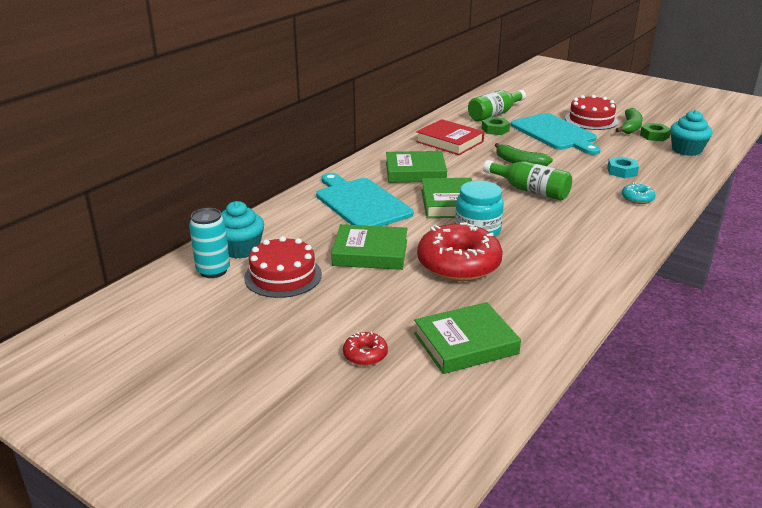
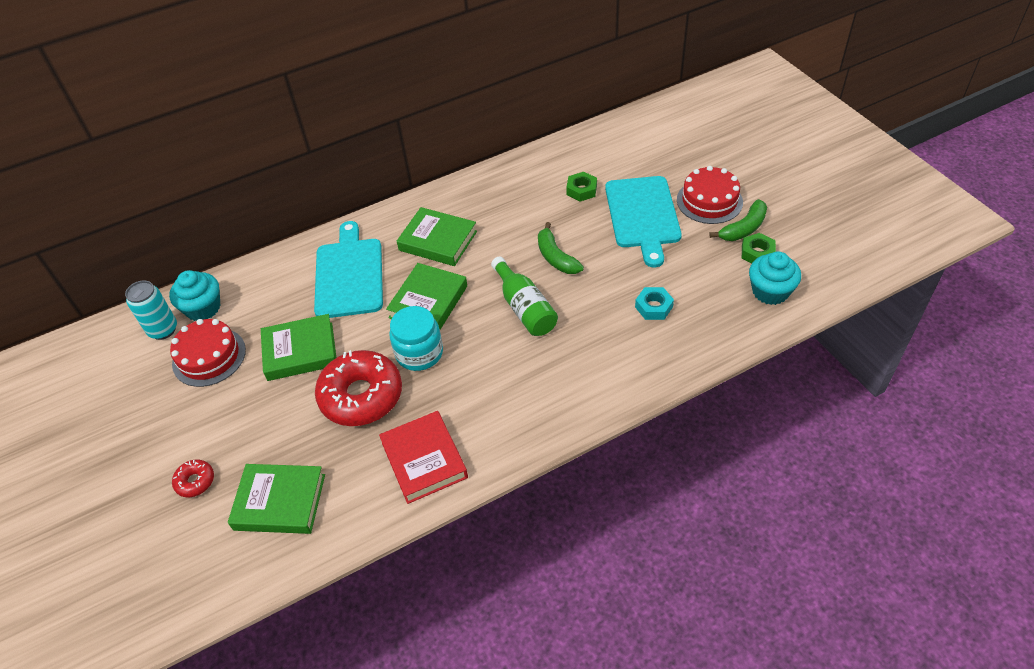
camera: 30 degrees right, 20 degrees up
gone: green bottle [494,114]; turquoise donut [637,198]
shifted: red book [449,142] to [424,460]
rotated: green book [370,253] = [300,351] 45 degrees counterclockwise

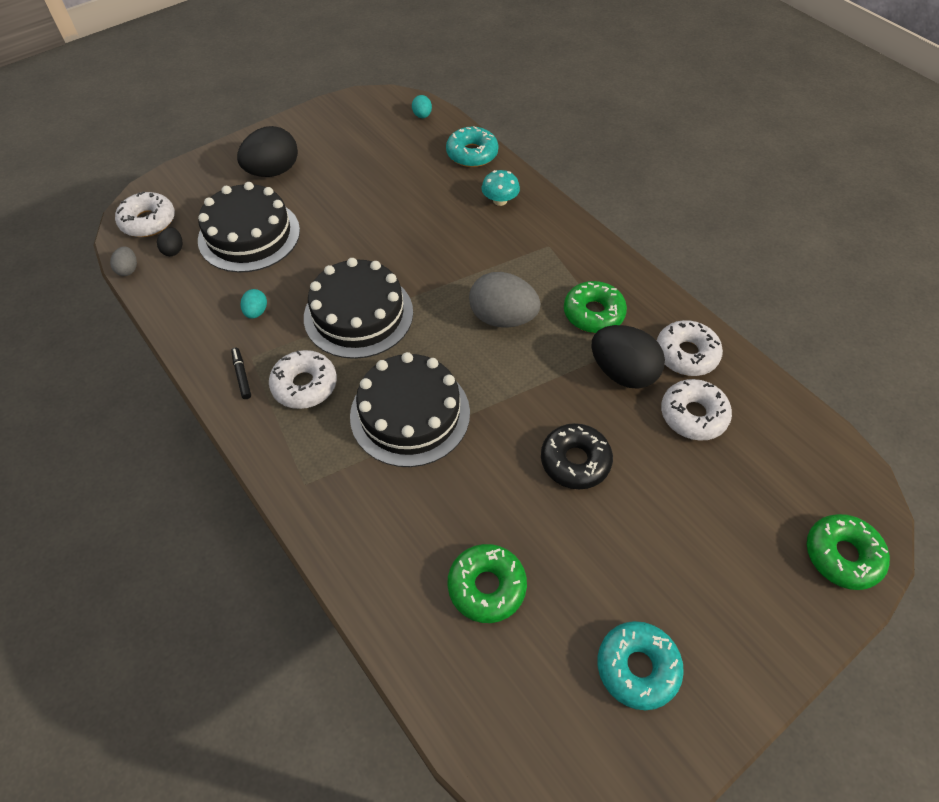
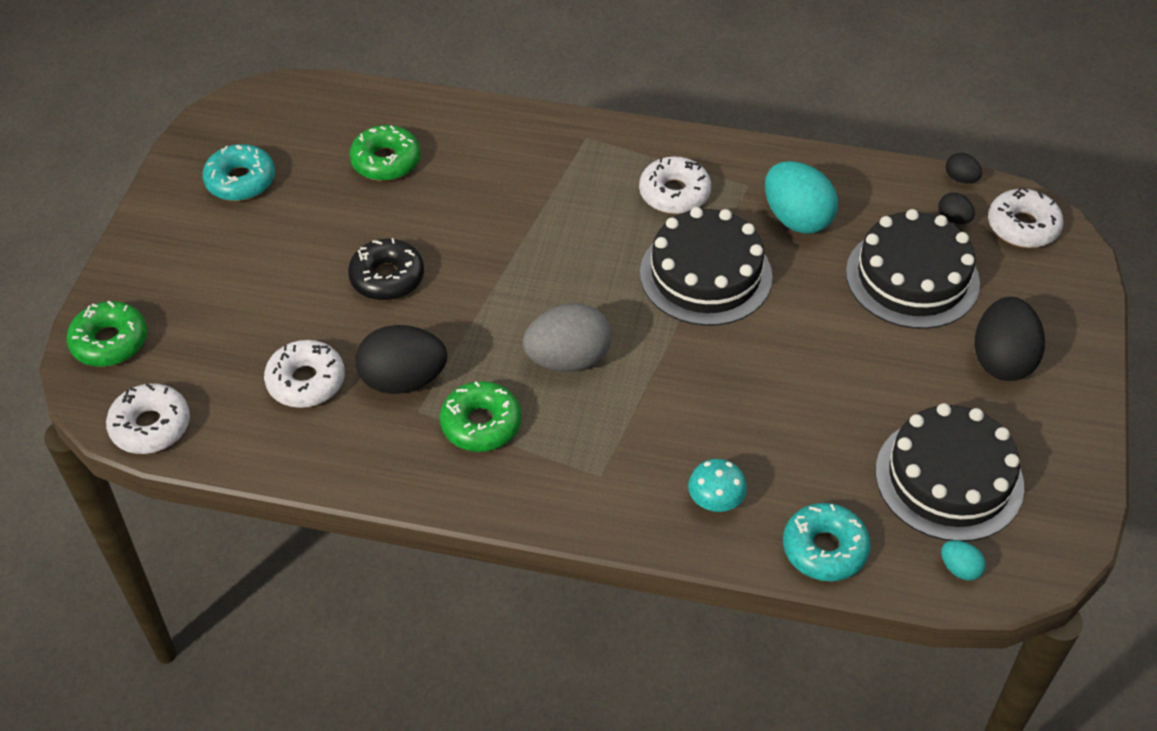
camera: 140 degrees right, 5 degrees down
gone: black marker [242,375]
shifted: black cake [410,414] to [949,478]; white donut [686,354] to [151,426]
repainted: grey egg [128,269] to black egg [960,179]
scaled: turquoise egg [256,312] = [796,218] x2.13

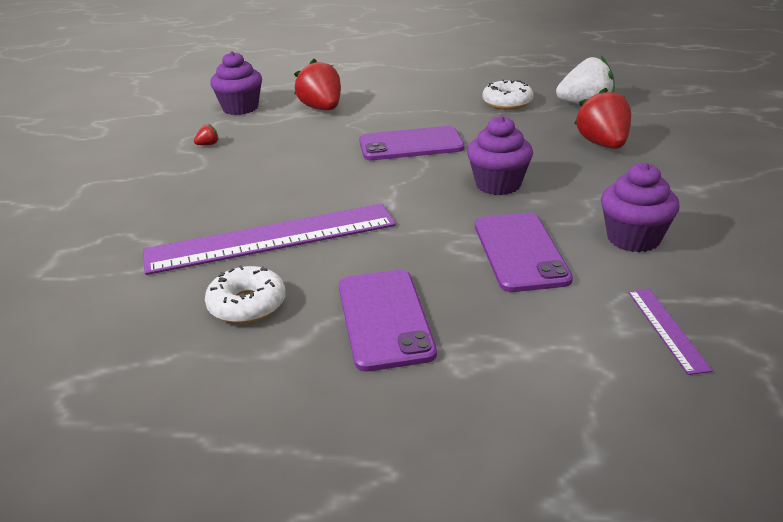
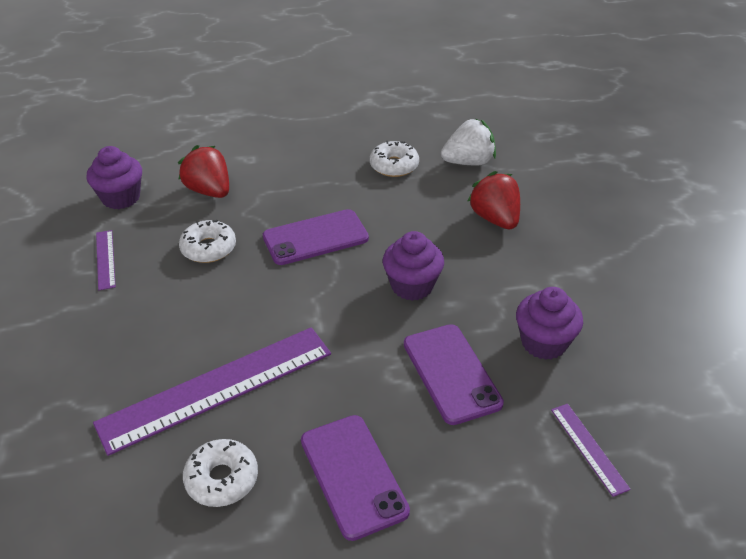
camera: 15 degrees left, 10 degrees up
new: white donut [208,248]
swapped: red strawberry [208,144] to purple ruler [105,259]

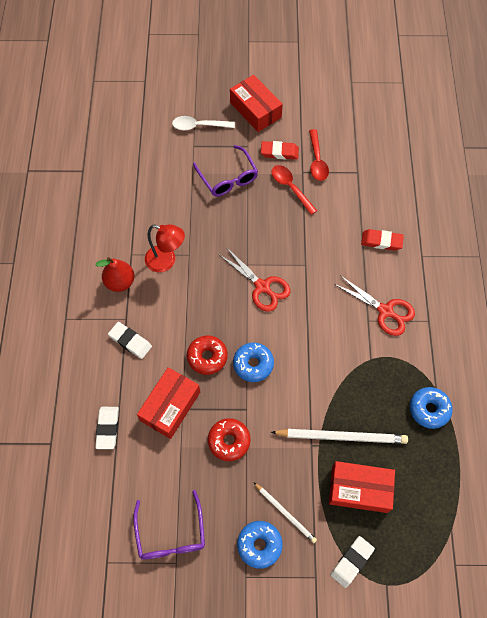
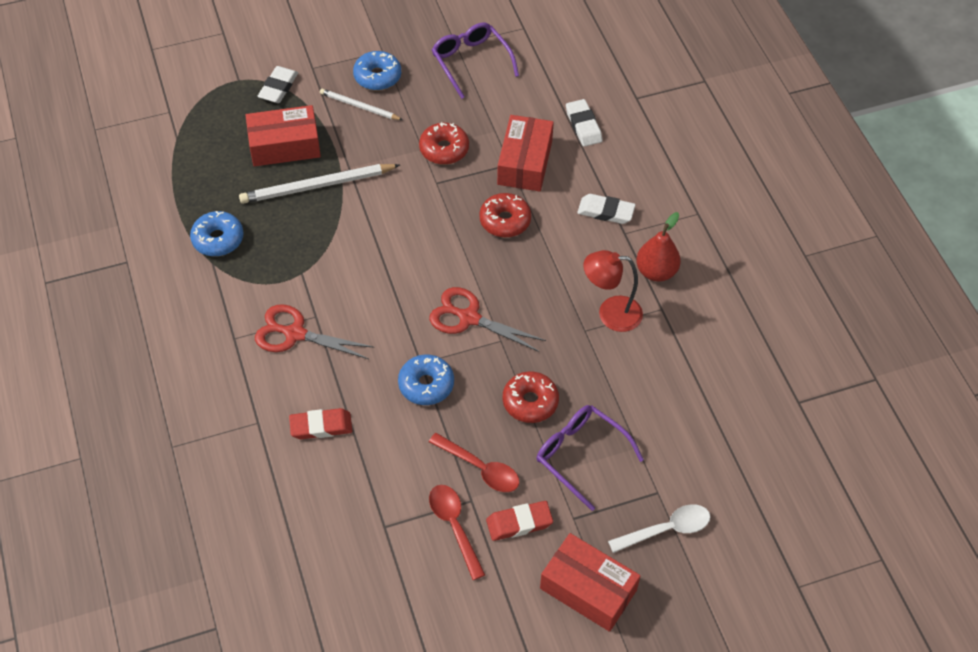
camera: 160 degrees right, 10 degrees down
new: red donut [530,402]
shifted: blue donut [253,364] to [426,385]

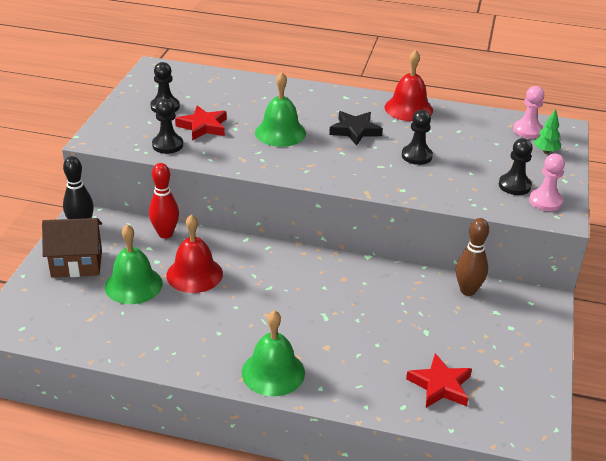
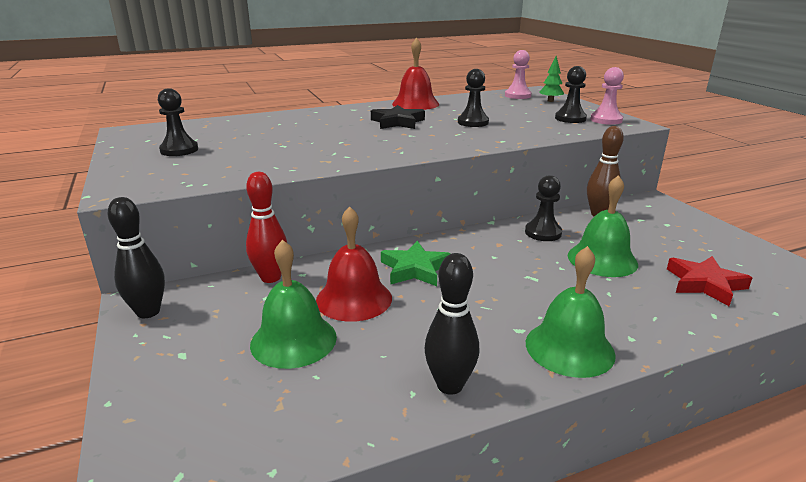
camera: 35 degrees left, 10 degrees down
gone: brown house [77,263]; red star [203,126]
new: green star [415,269]; black bowling pin [450,385]
shifted: black pawn [167,145] to [543,233]; green bell [280,133] to [602,259]

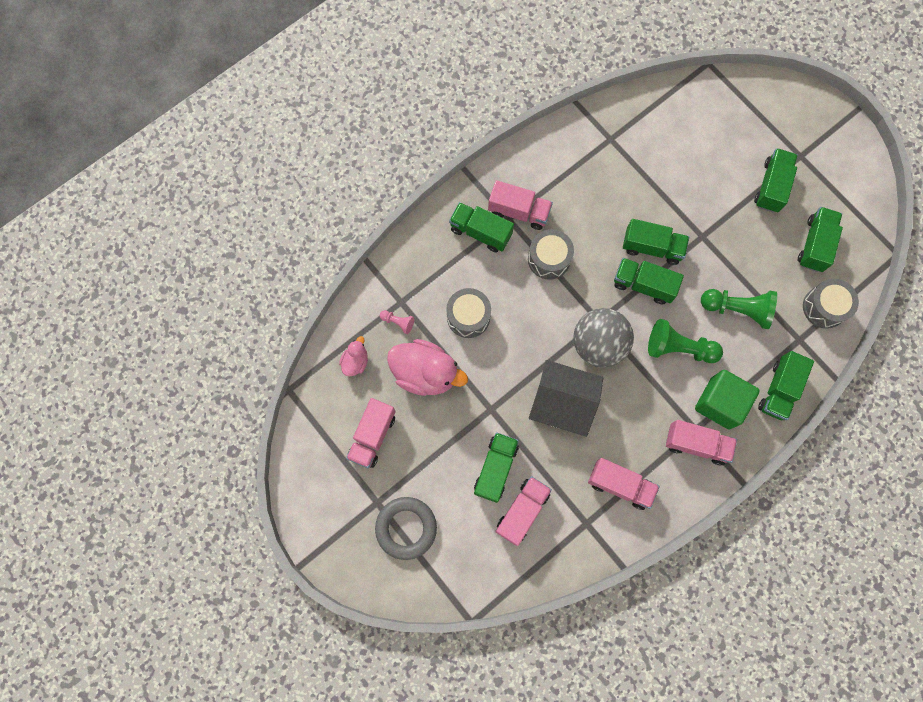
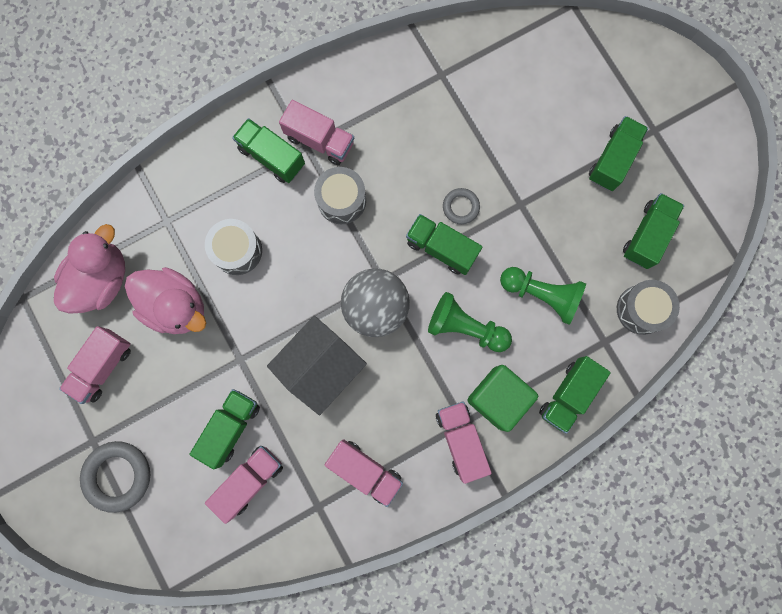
camera: 10 degrees right, 5 degrees up
gone: pink pawn [398,322]
swapped: green truck [652,247] to grey ring [460,207]
rotated: grey house [562,403] = [320,367] 75 degrees counterclockwise; pink truck [696,444] = [460,440] 135 degrees counterclockwise
scaled: pink duck [355,361] = [102,279] x1.99

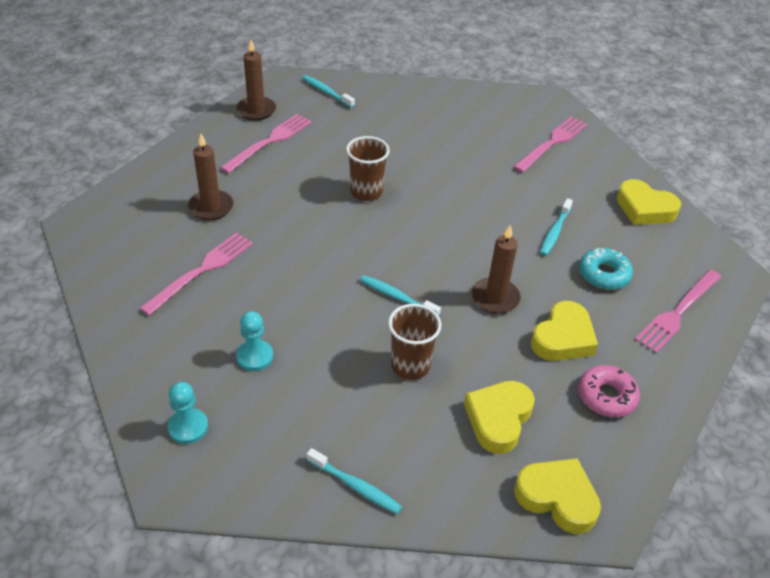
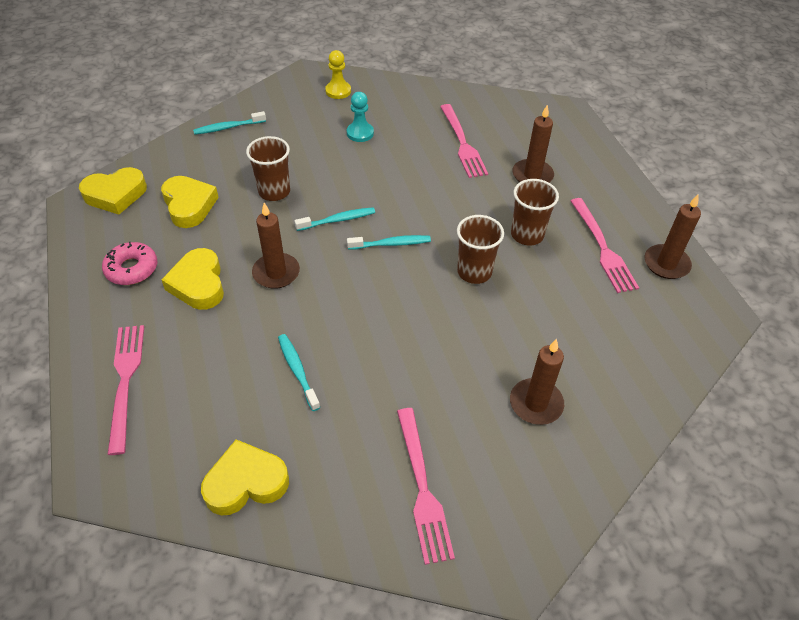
camera: 130 degrees right, 5 degrees up
gone: turquoise donut [604,274]
new: brown candle [536,403]; brown cup [527,235]
shifted: turquoise toothbrush [326,92] to [391,244]
repainted: turquoise pawn [188,427] to yellow pawn [338,91]

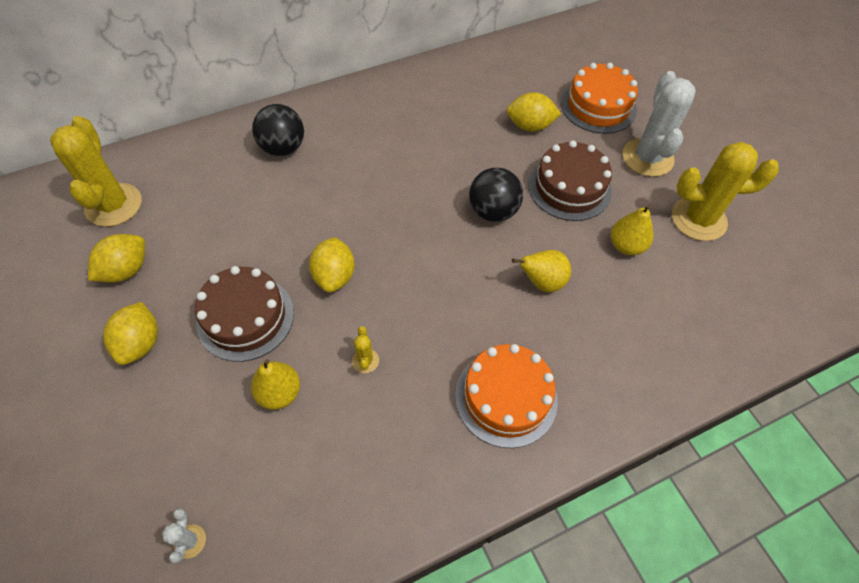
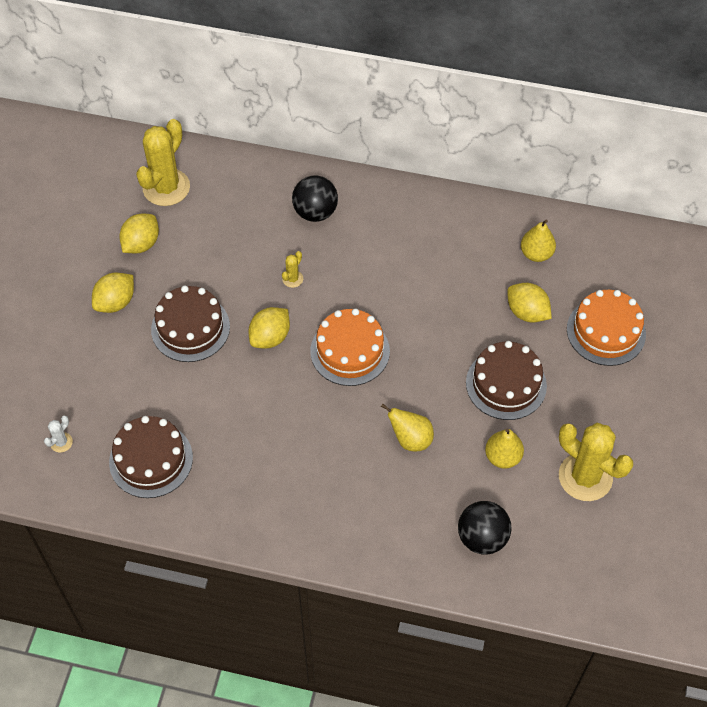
camera: 40 degrees right, 0 degrees up
gone: white cactus [647,158]
new: brown cake [151,460]
shifted: yellow pear [279,393] to [536,254]; yellow cactus [365,361] to [292,279]; orange cake [506,397] to [350,351]; black ball [493,211] to [482,538]
rotated: yellow lemon [126,270] = [141,244] 45 degrees counterclockwise

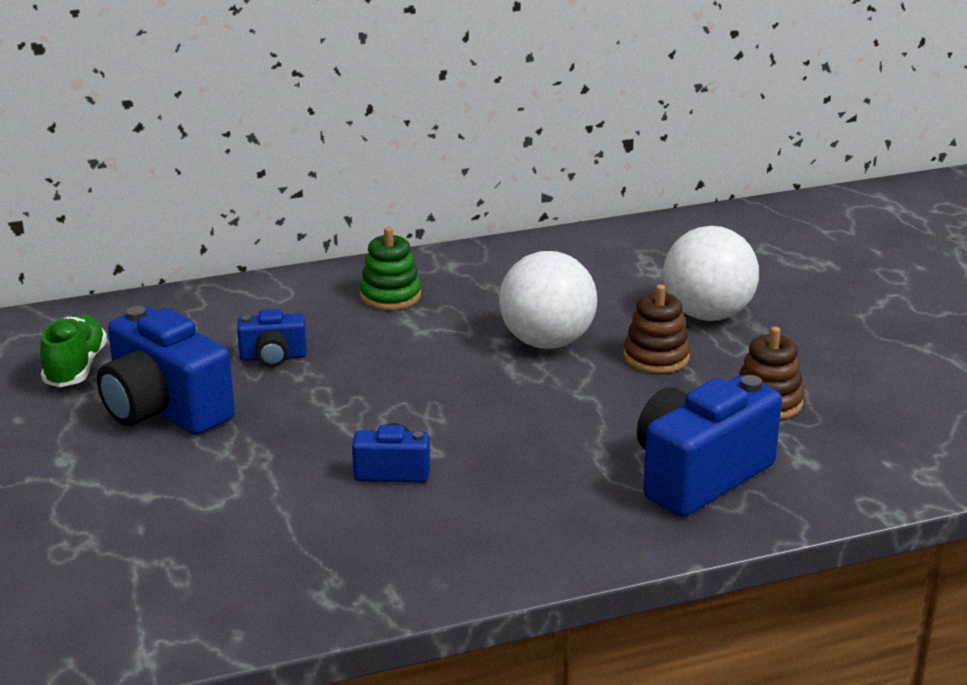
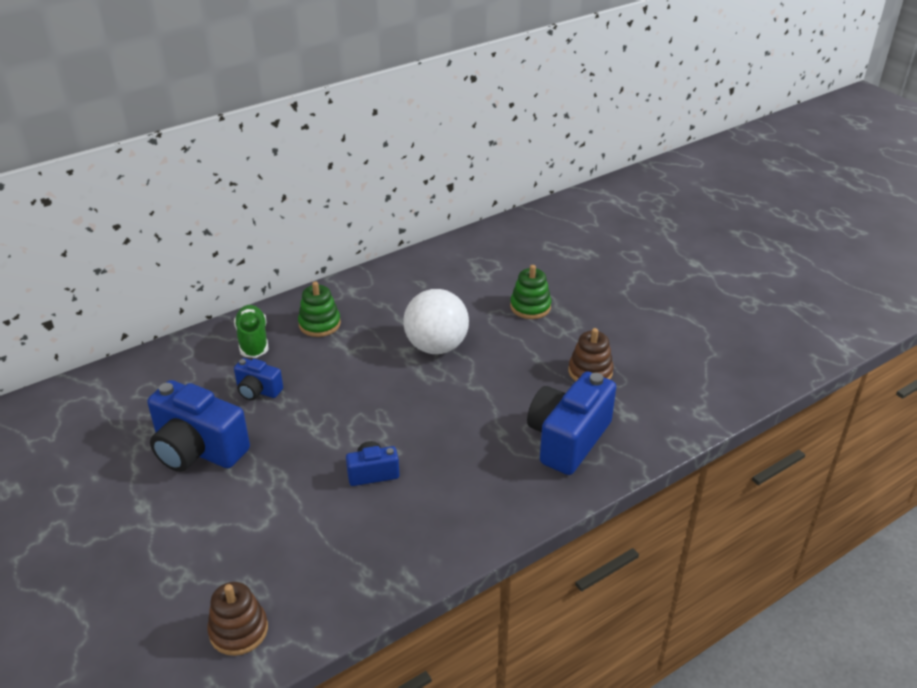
camera: 15 degrees left, 10 degrees up
shifted: green shoe [76,368] to [253,340]; brown stacking toy [656,357] to [238,630]
swapped: white ball [707,315] to green stacking toy [530,307]
rotated: blue camera [273,357] = [258,390] 45 degrees clockwise

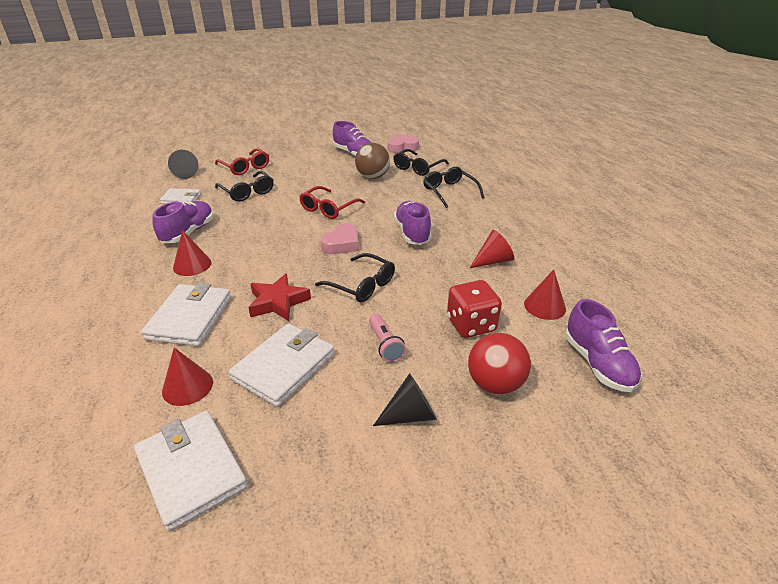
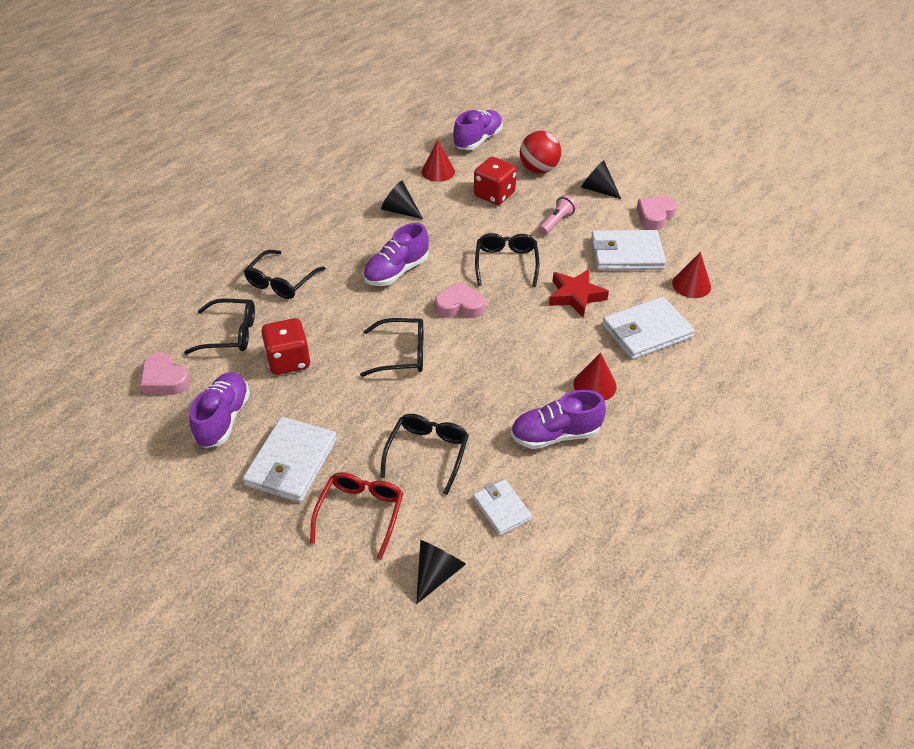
camera: 125 degrees left, 10 degrees up
new: pink heart [655,216]
shifted: white wallet [191,470] to [291,462]
swapped: brown ball [372,177] to red dice [288,361]
repainted: red glasses [329,208] to black glasses [401,354]; red cone [493,261] to black cone [400,210]

